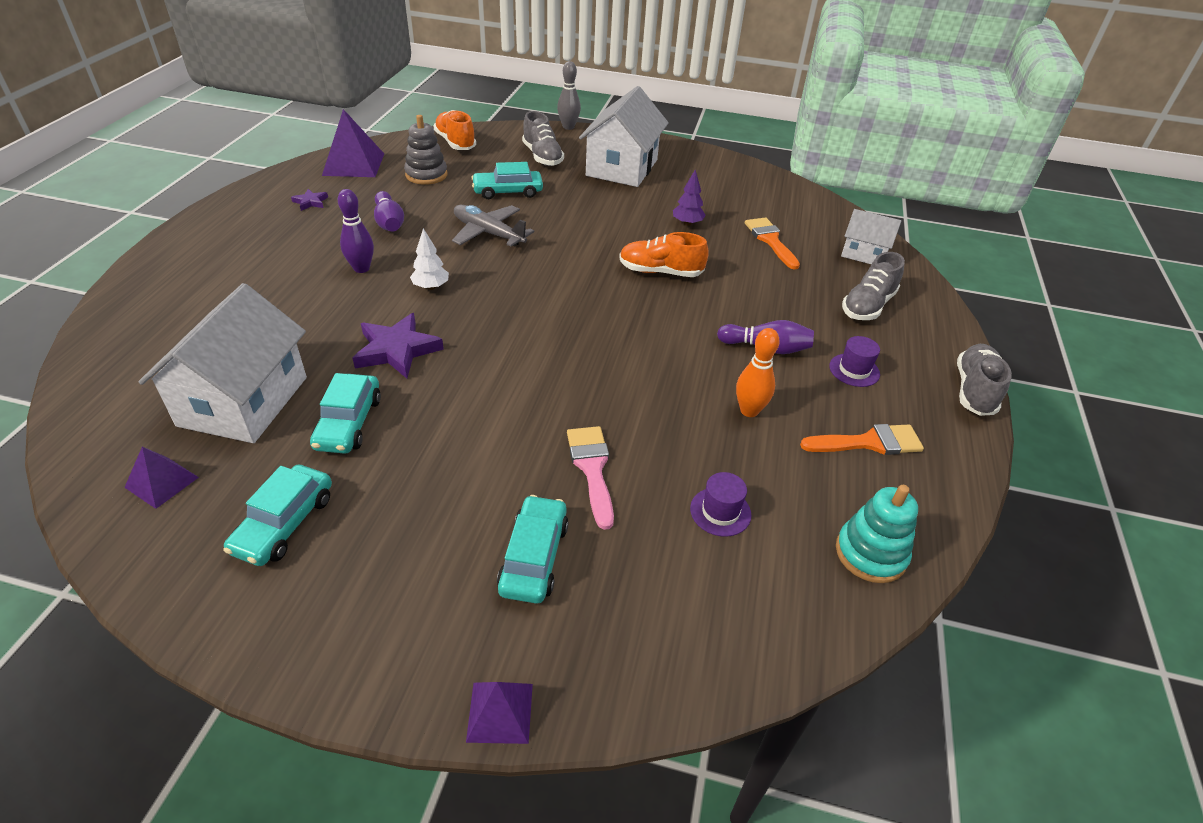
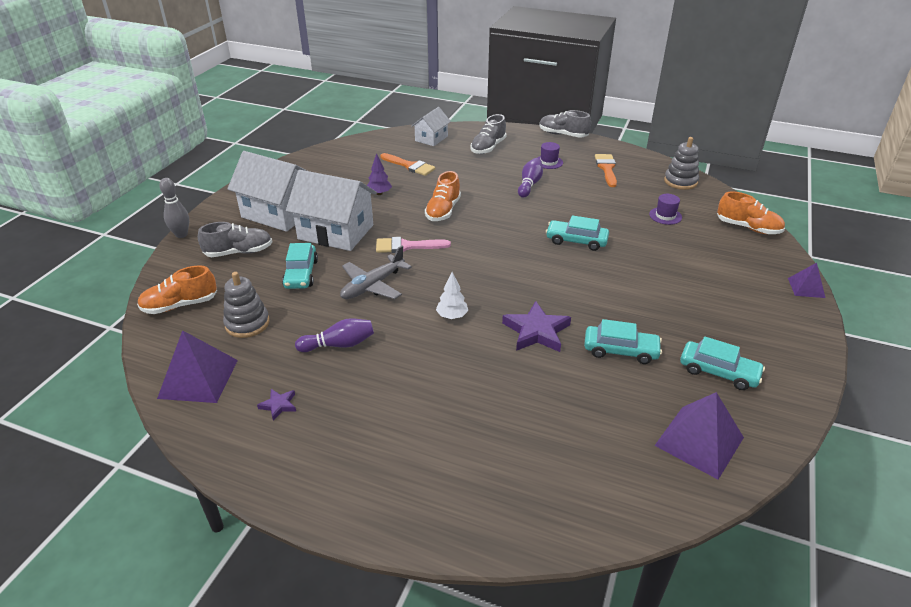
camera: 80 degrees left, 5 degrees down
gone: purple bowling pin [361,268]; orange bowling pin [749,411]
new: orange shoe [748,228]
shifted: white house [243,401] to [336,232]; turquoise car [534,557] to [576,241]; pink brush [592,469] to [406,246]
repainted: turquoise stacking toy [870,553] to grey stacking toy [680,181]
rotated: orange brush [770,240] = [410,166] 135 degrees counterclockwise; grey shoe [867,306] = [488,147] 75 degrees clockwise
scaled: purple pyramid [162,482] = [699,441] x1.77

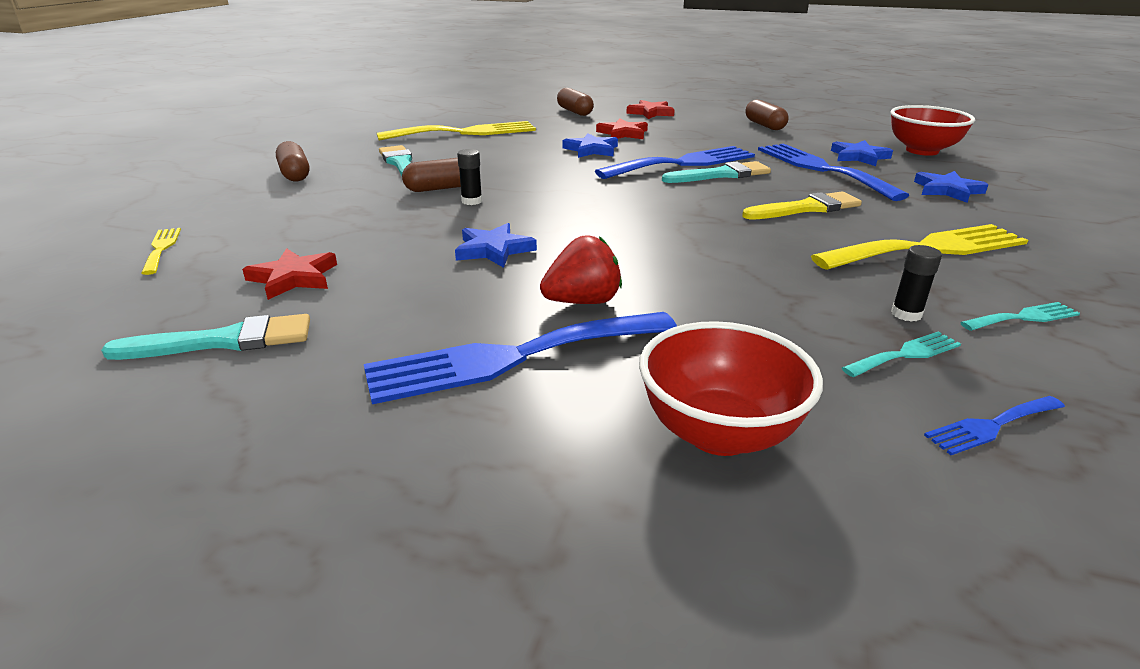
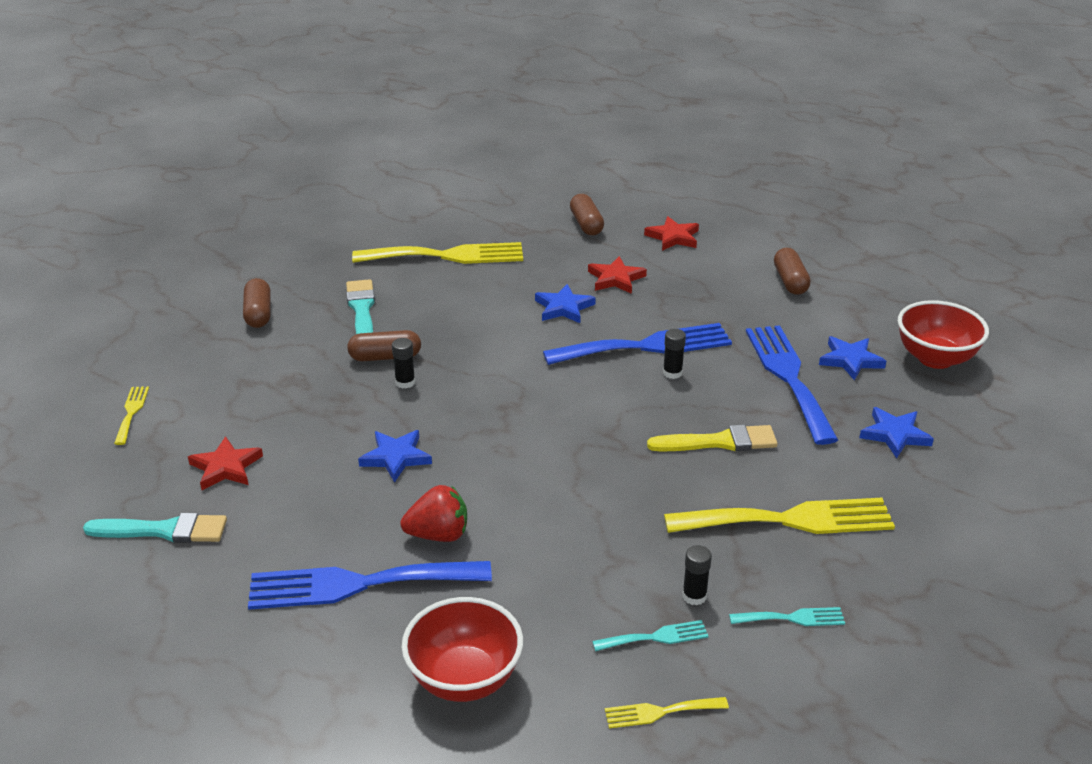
camera: 15 degrees right, 5 degrees up
swapped: turquoise brush [721,175] to black glue stick [672,373]
repainted: blue fork [991,426] to yellow fork [660,712]

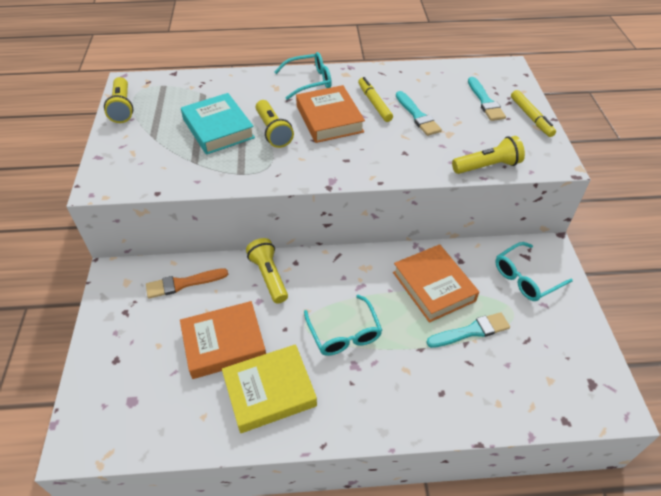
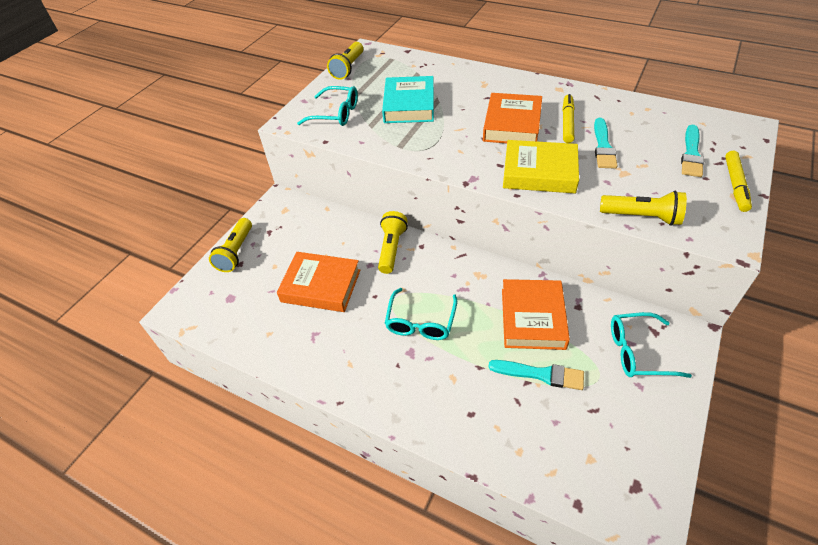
camera: 35 degrees right, 0 degrees up
gone: orange brush [183,283]
shifted: yellow book [269,391] to [539,172]; yellow flashlight [273,131] to [236,252]; turquoise glasses [309,81] to [336,114]

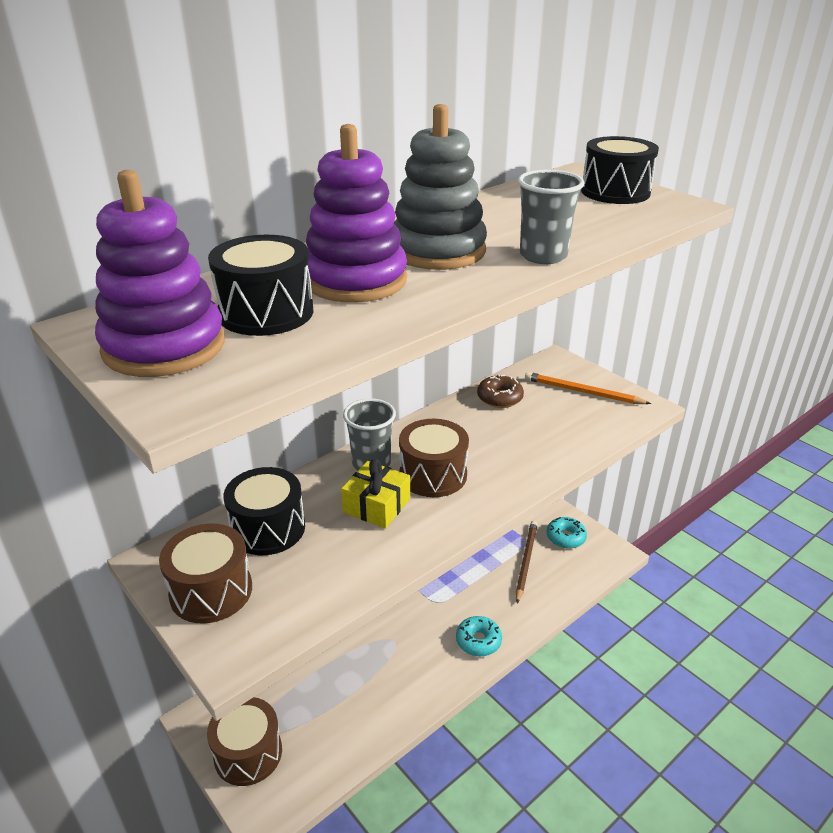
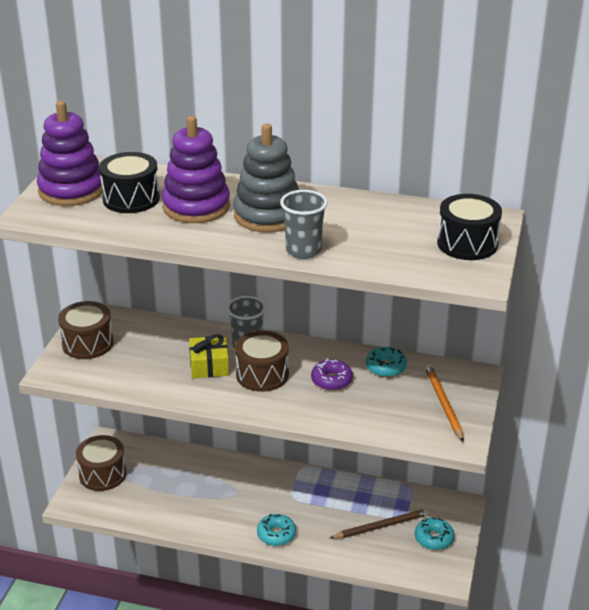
camera: 55 degrees right, 0 degrees up
gone: black drum [268,528]
new: purple donut [331,380]
repainted: brown donut [499,398] to turquoise donut [385,367]

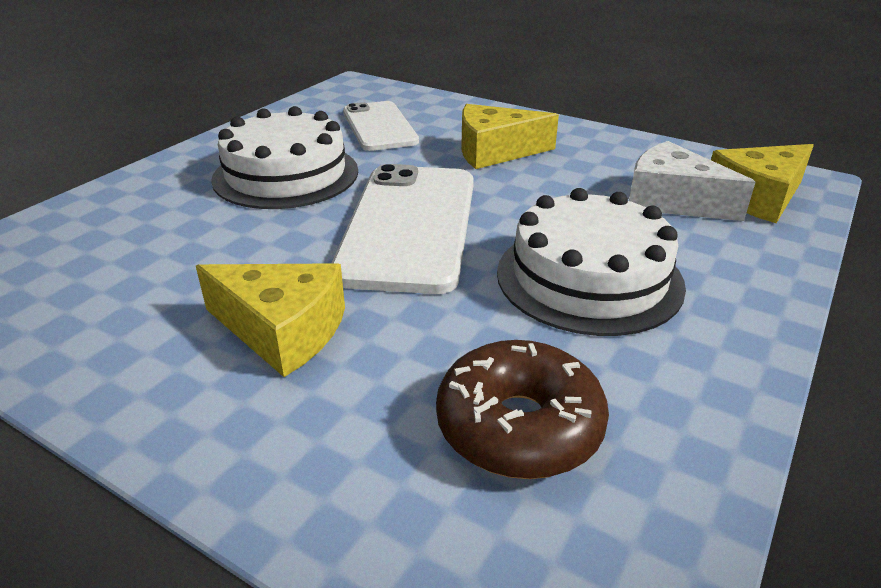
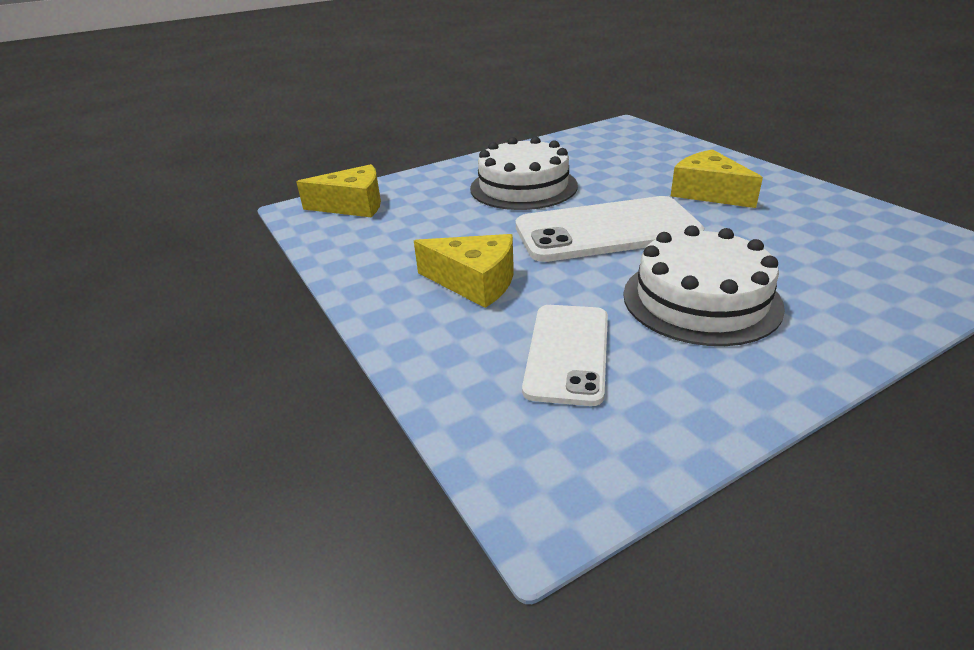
camera: 150 degrees left, 0 degrees up
gone: brown donut [519,426]; white cheese [672,201]
rotated: white phone [409,226] = [606,230] 45 degrees clockwise

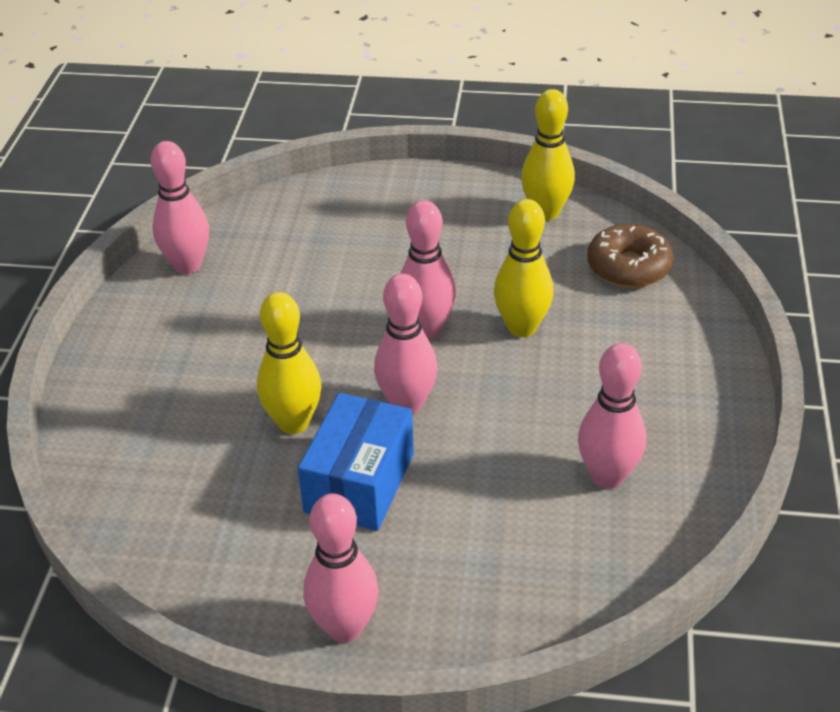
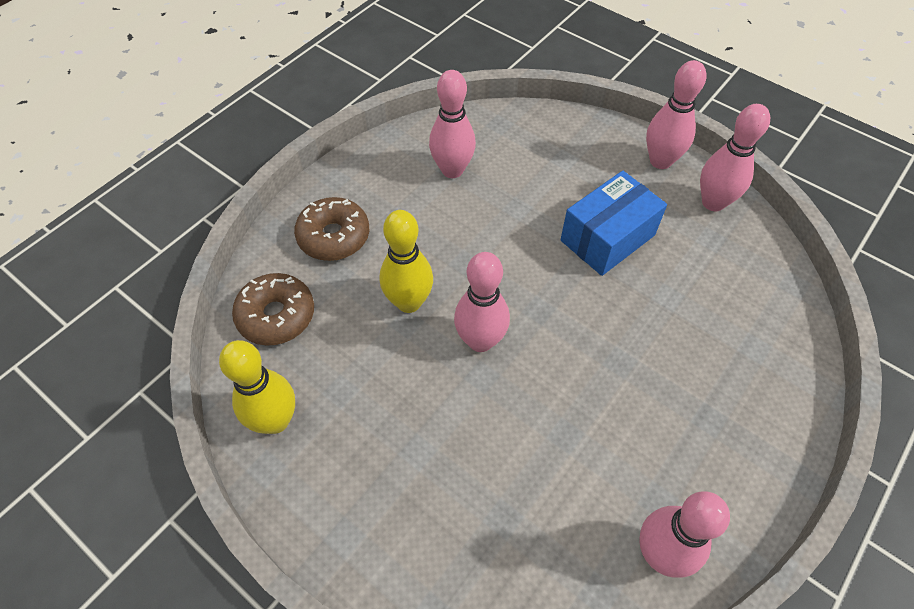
camera: 150 degrees left, 15 degrees up
gone: yellow bowling pin [293,423]
new: brown donut [334,236]
shifted: pink bowling pin [407,404] to [713,202]

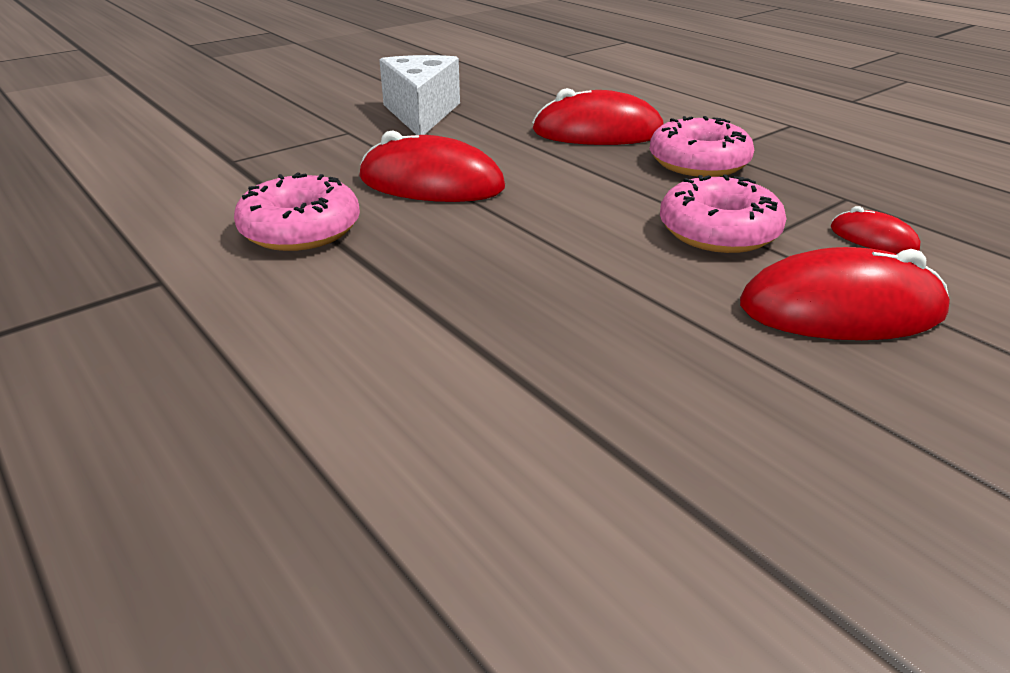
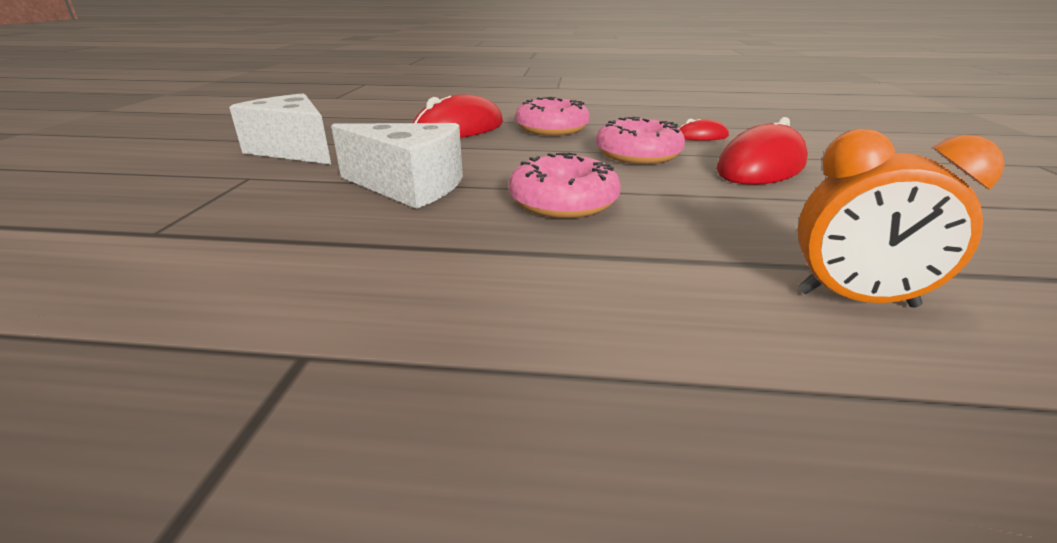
camera: 45 degrees left, 5 degrees down
new: orange clock [856,299]
shifted: pink donut [300,229] to [563,202]
swapped: red mouse [431,183] to white cheese [409,186]

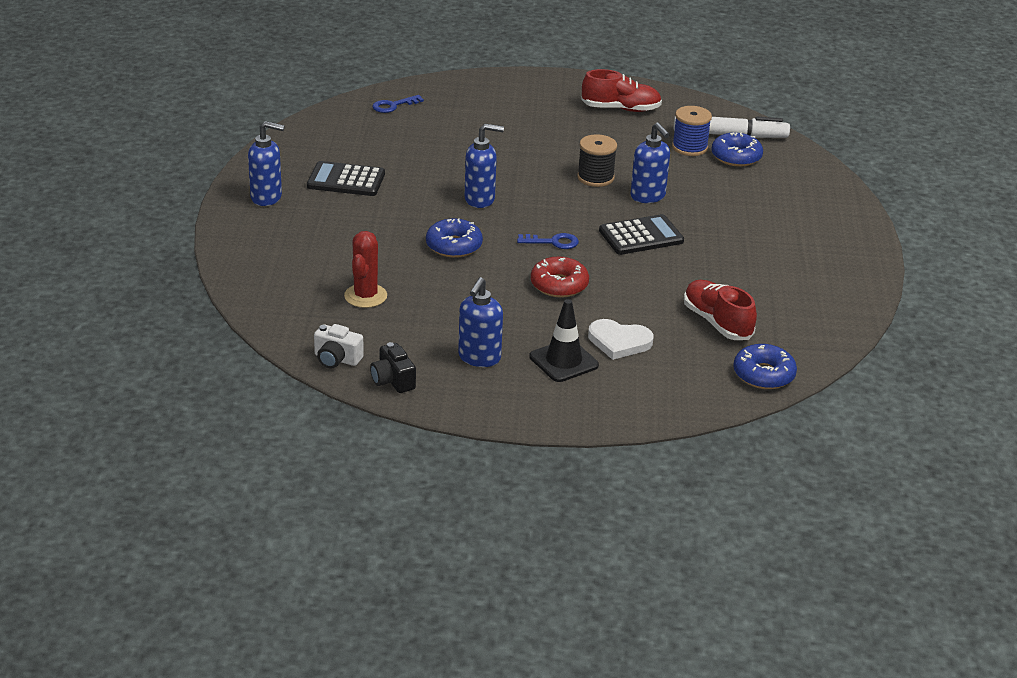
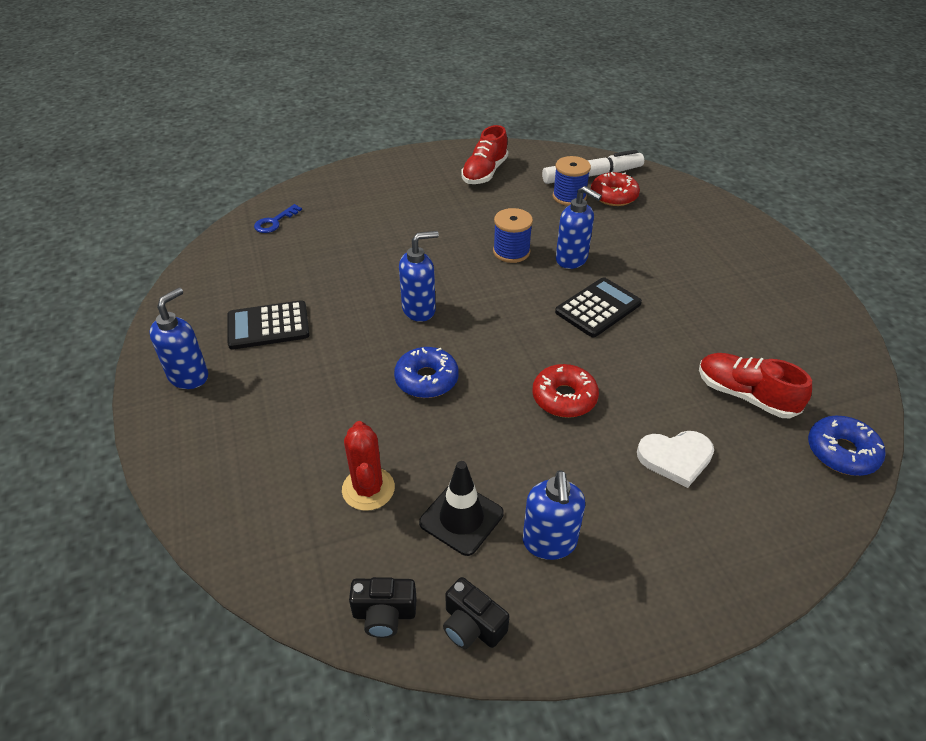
camera: 20 degrees left, 10 degrees up
gone: blue key [553,242]
shifted: black traffic cone [563,361] to [461,518]
repainted: white camera [336,359] to black camera [384,614]; black spool [595,177] to blue spool [511,252]; blue donut [736,157] to red donut [613,196]
rotated: blue soap dispenser [267,197] = [189,376] 45 degrees counterclockwise; red shoe [621,109] = [484,173] 135 degrees clockwise

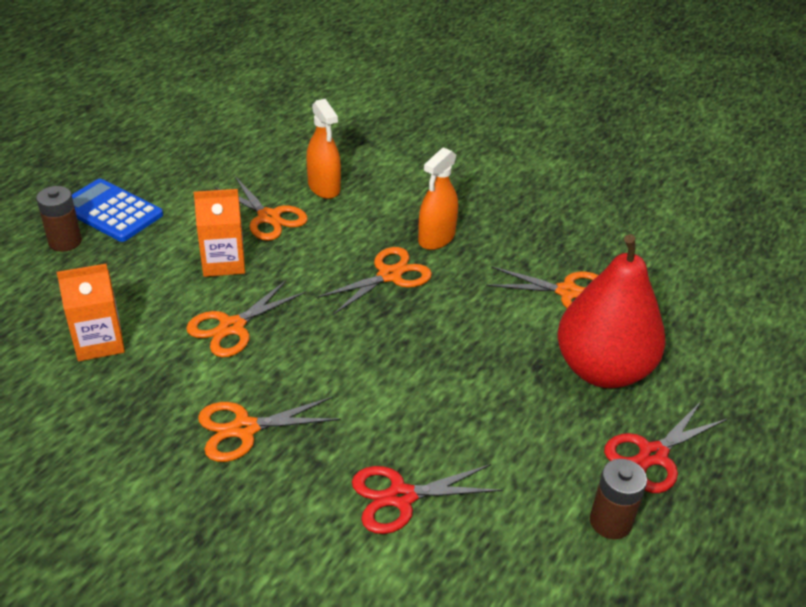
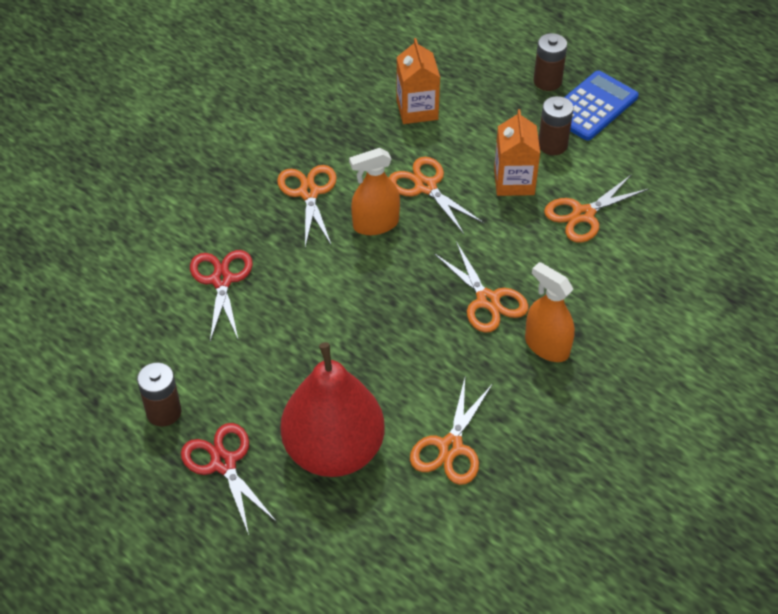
camera: 100 degrees right, 10 degrees up
new: brown battery [552,145]
shifted: orange spray bottle [324,187] to [375,224]

